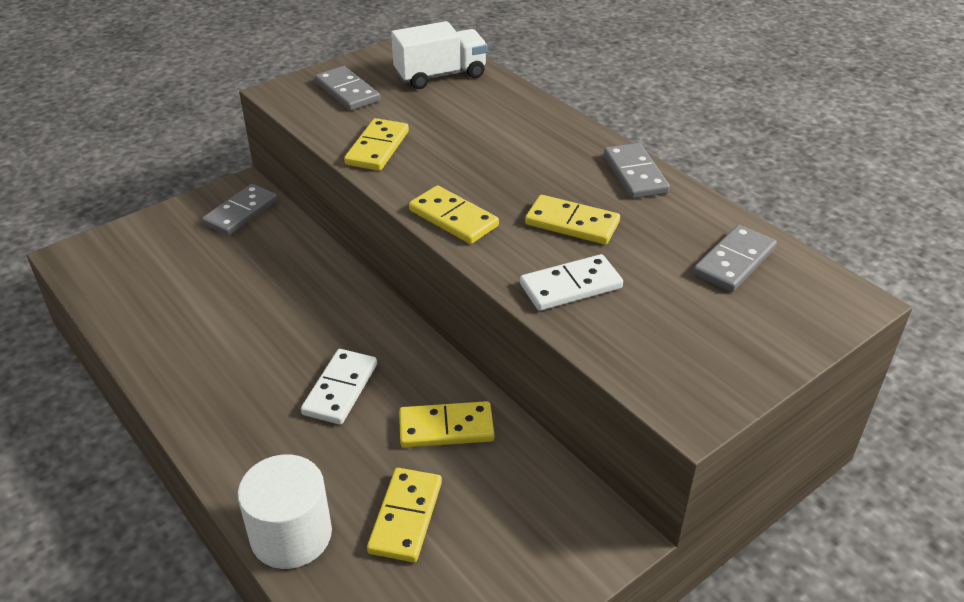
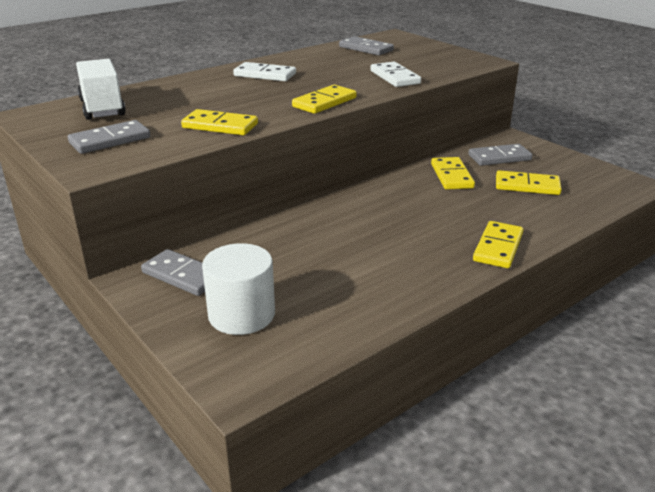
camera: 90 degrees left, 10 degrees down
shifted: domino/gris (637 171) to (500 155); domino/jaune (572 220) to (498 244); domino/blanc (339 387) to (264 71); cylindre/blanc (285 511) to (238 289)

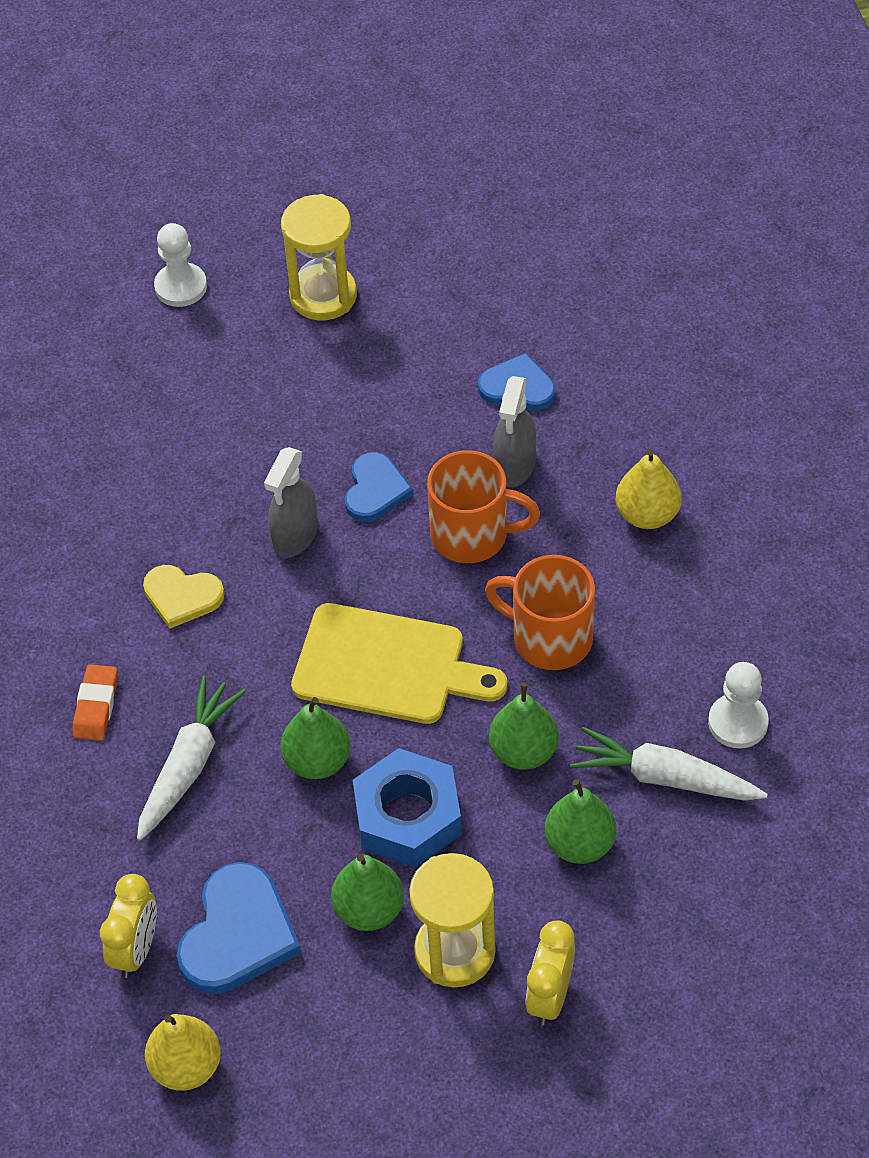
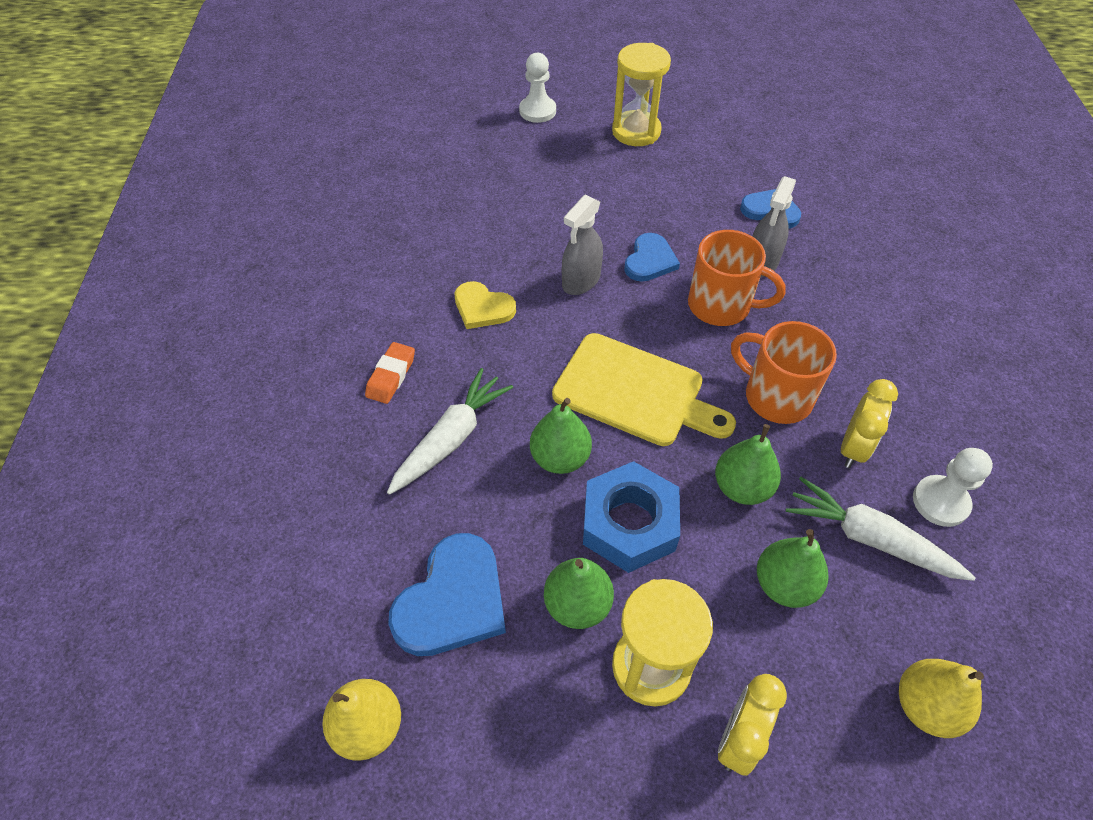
camera: 10 degrees right, 0 degrees up
shifted: poire/jaune (648 489) to (941 698); réveil/jaune (128 926) to (869 423)

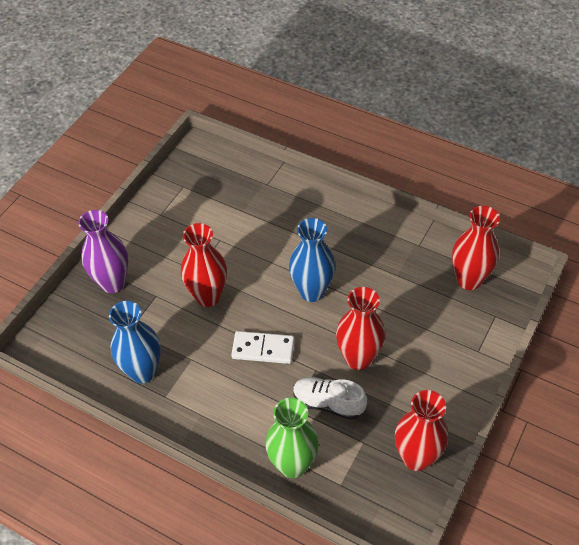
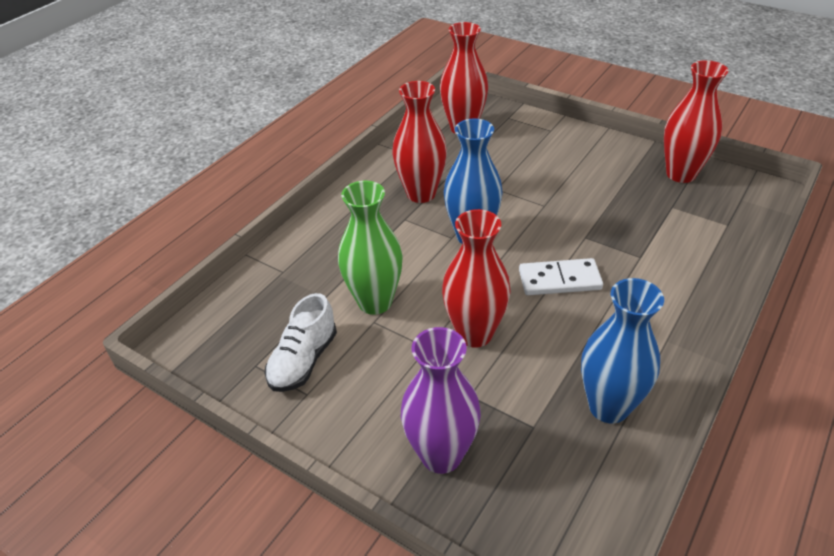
camera: 85 degrees left, 10 degrees down
shifted: vase/rouge (360 328) to (419 142); chaussure/blanc (330 398) to (300 342); vase/vert (292 438) to (370 248)
rotated: domino/blanc (262 347) = (561 276) 75 degrees clockwise

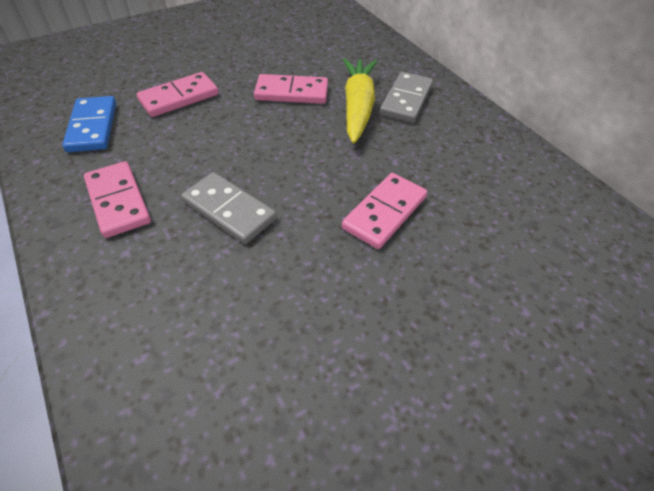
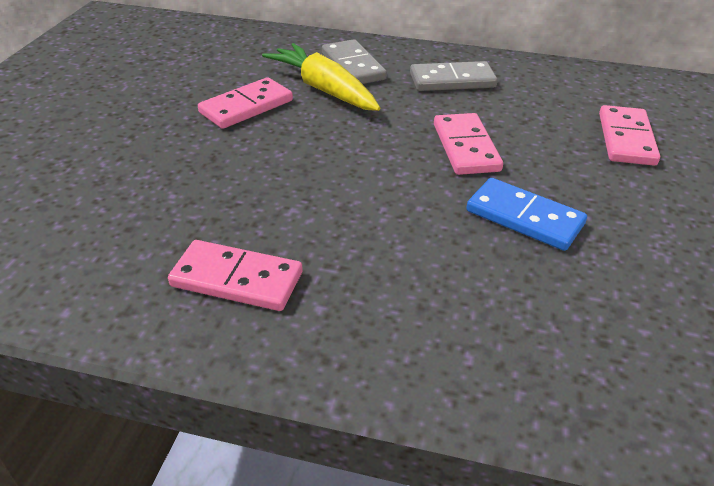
camera: 45 degrees left, 10 degrees down
shifted: domino/rose (178 94) to (629 135); domino/bleu (89 124) to (526 214); domino/gris (229 208) to (454 76)

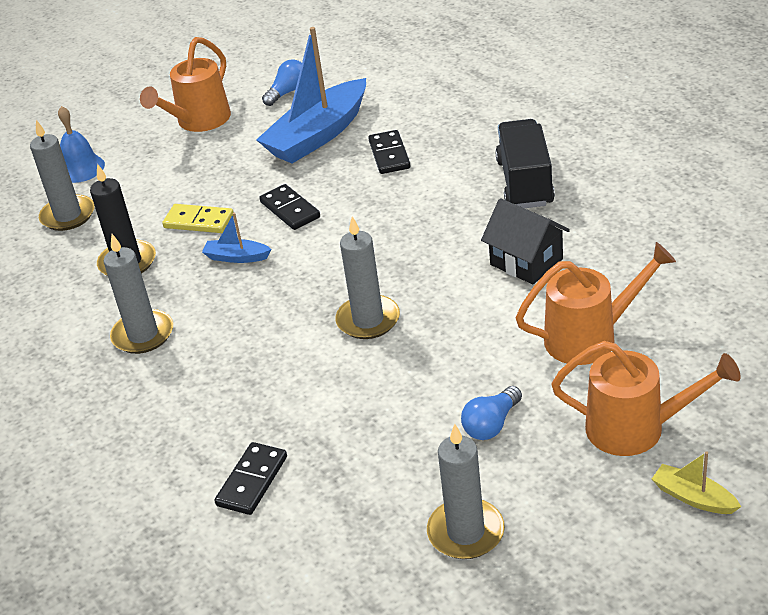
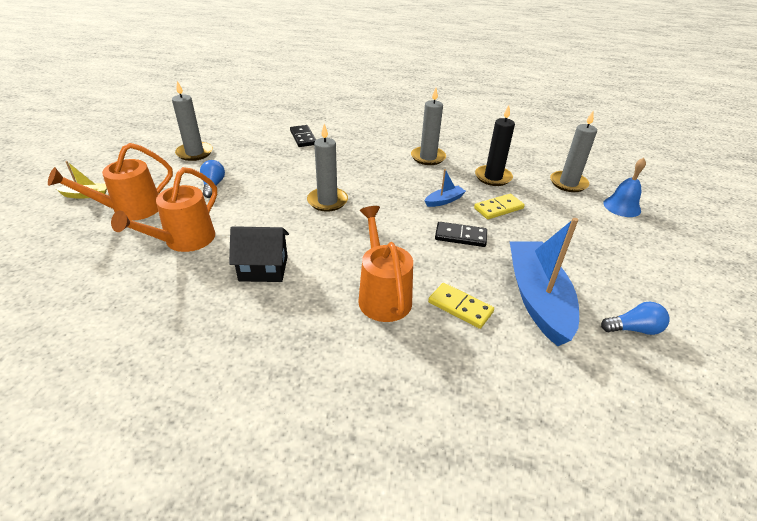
camera: 130 degrees right, 0 degrees up
gone: camion/noir (525 163)
shifted: arrosoir/orange (185 84) to (385 264)
repainted: domino/noir (389 152) to domino/jaune (461 306)
rotated: ampoule/bleu (282 82) = (635 318) 90 degrees counterclockwise

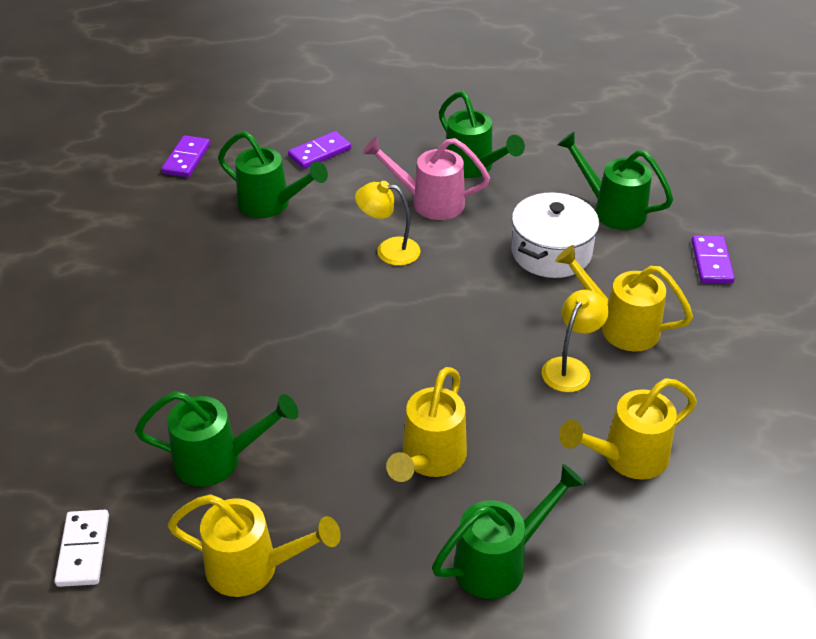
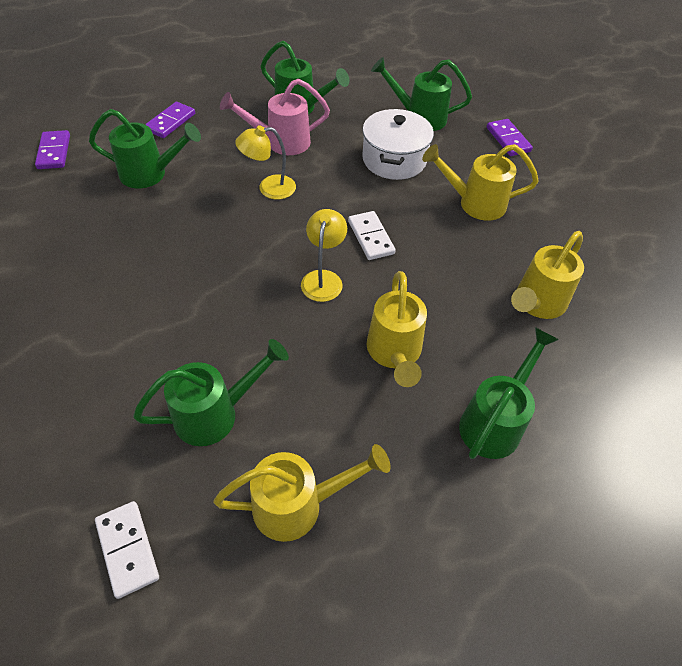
camera: 25 degrees left, 10 degrees up
new: domino/blanc (372 235)
shifted: lampe/jaune (575 341) to (324 255)

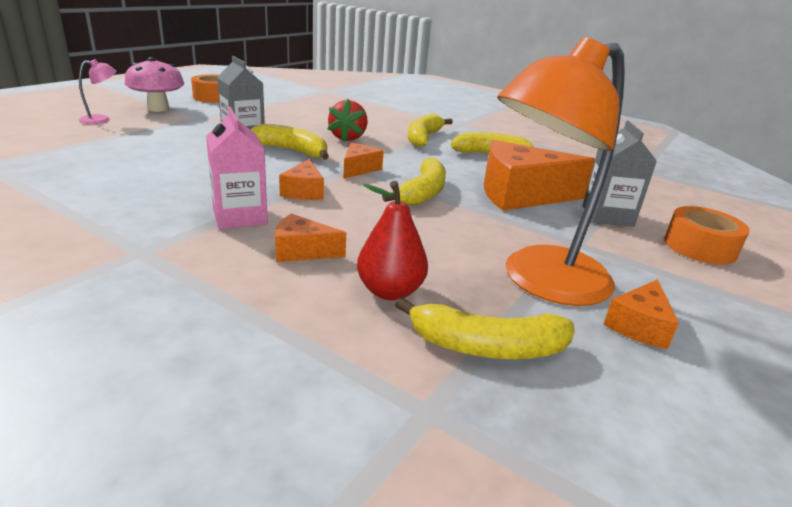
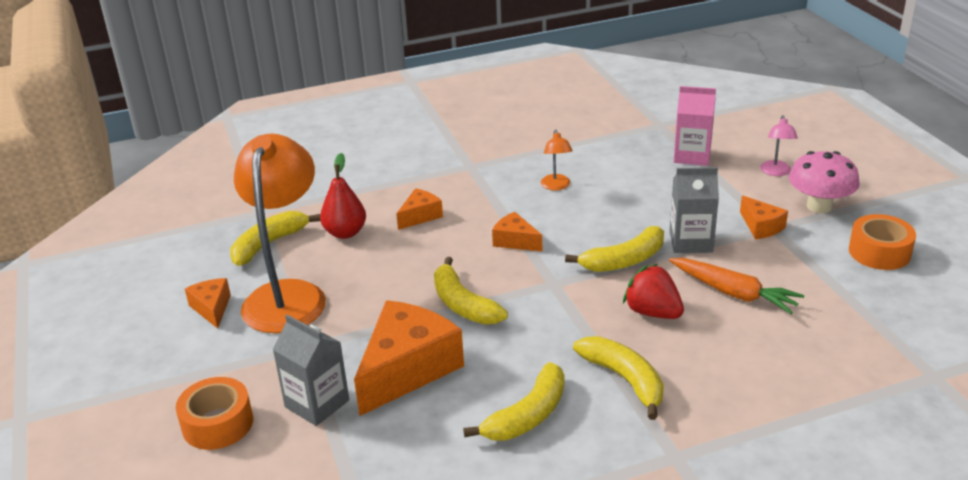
camera: 130 degrees right, 5 degrees up
new: lampe/orange (557 160); carotte/orange (736 286)
shifted: brique de lait/rose (237 168) to (695 126); fromage/orange (364 161) to (764 217)

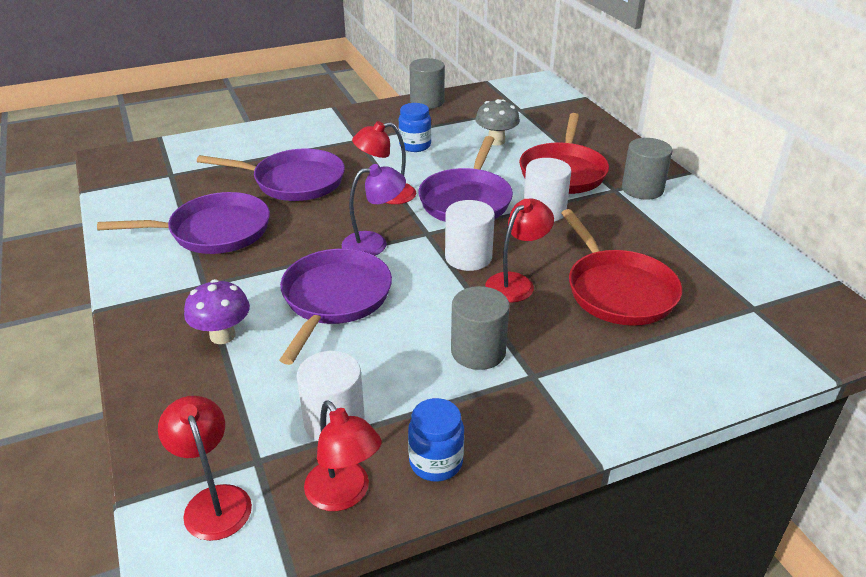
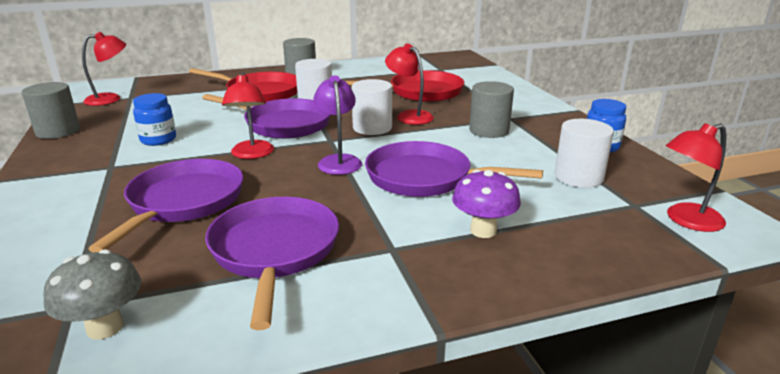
camera: 85 degrees left, 10 degrees down
shifted: champignon/gris (497 122) to (92 294); lampe/rouge (343 455) to (104 69)

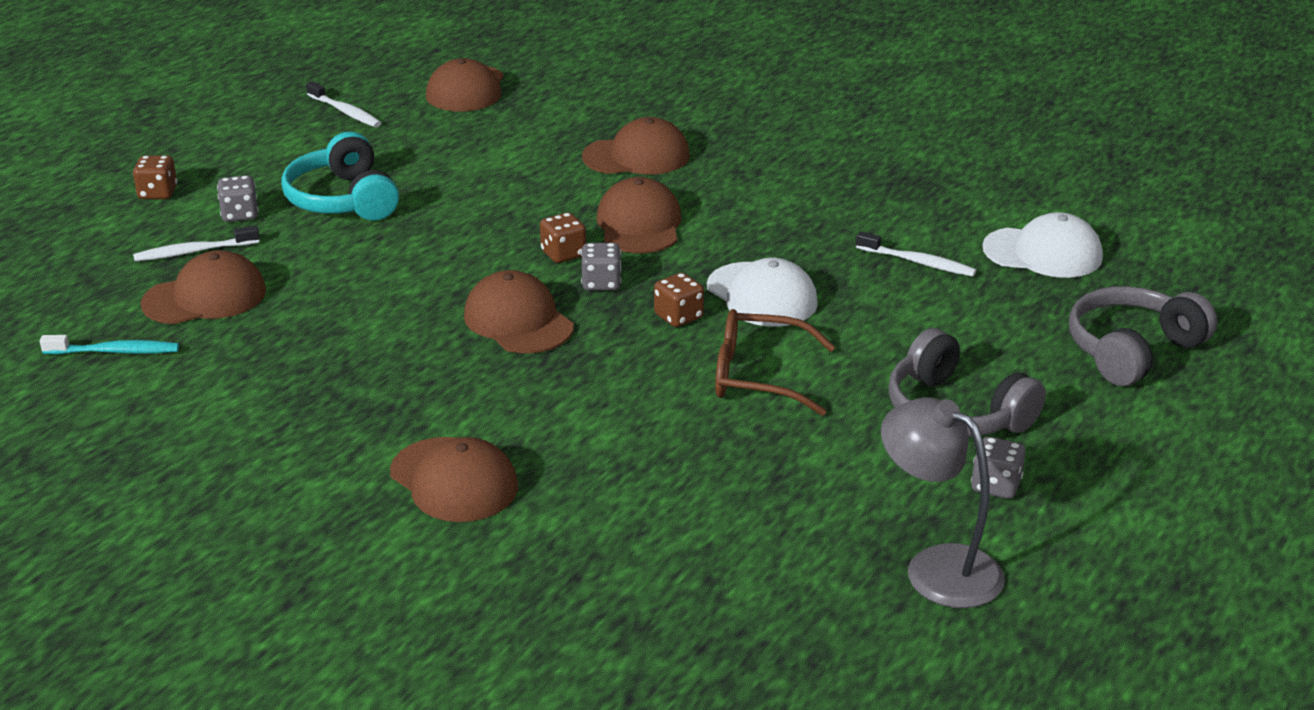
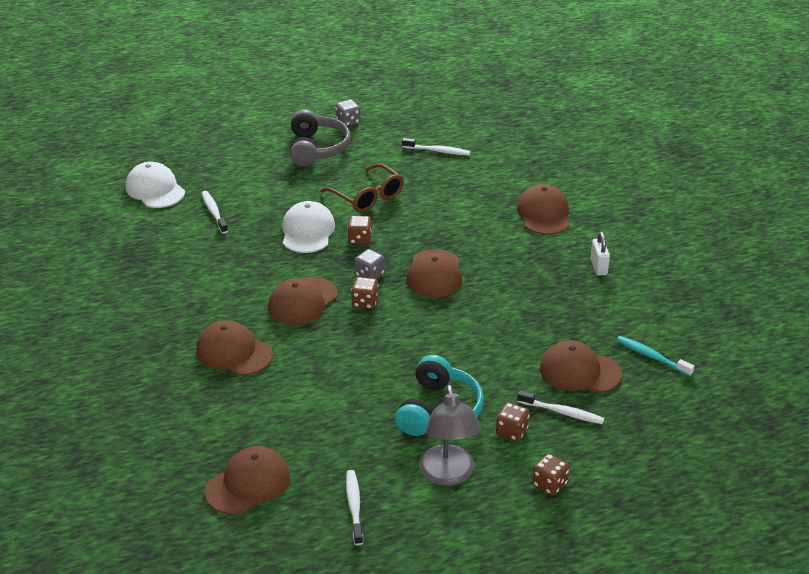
camera: 140 degrees left, 5 degrees up
gone: casque audio/gris (1143 336)
new: brosse à dents/blanc (436 147); cadenas/blanc (600 254)
shifted: lampe/gris (943 502) to (450 435)
repainted: dé/gris (238 198) to dé/marron (512 421)

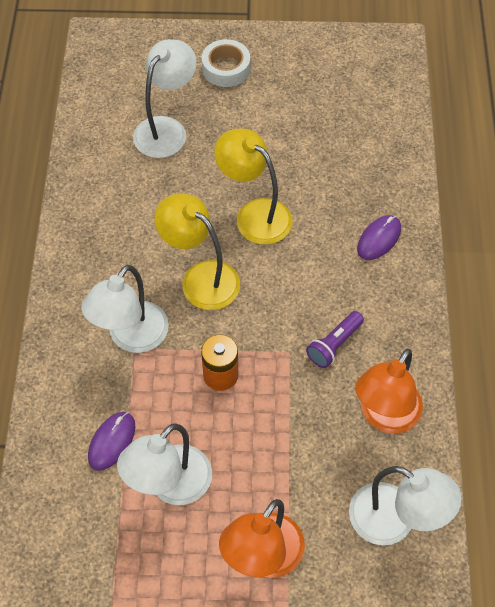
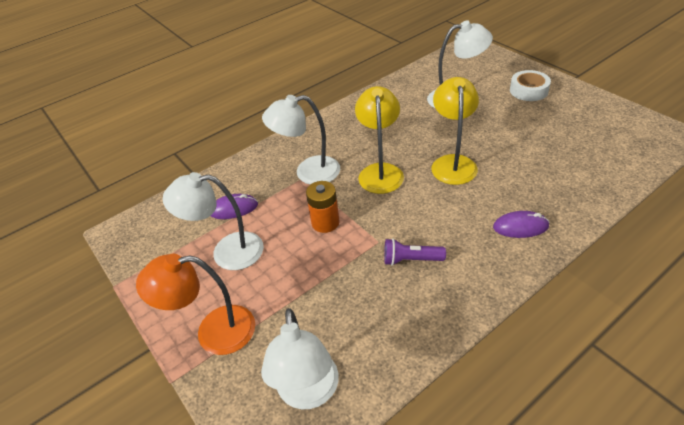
camera: 55 degrees right, 15 degrees down
gone: lampe/orange (389 391)

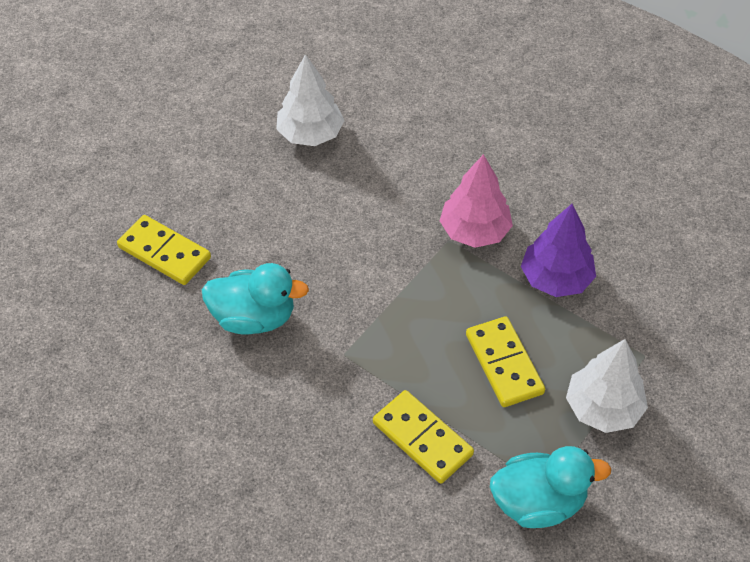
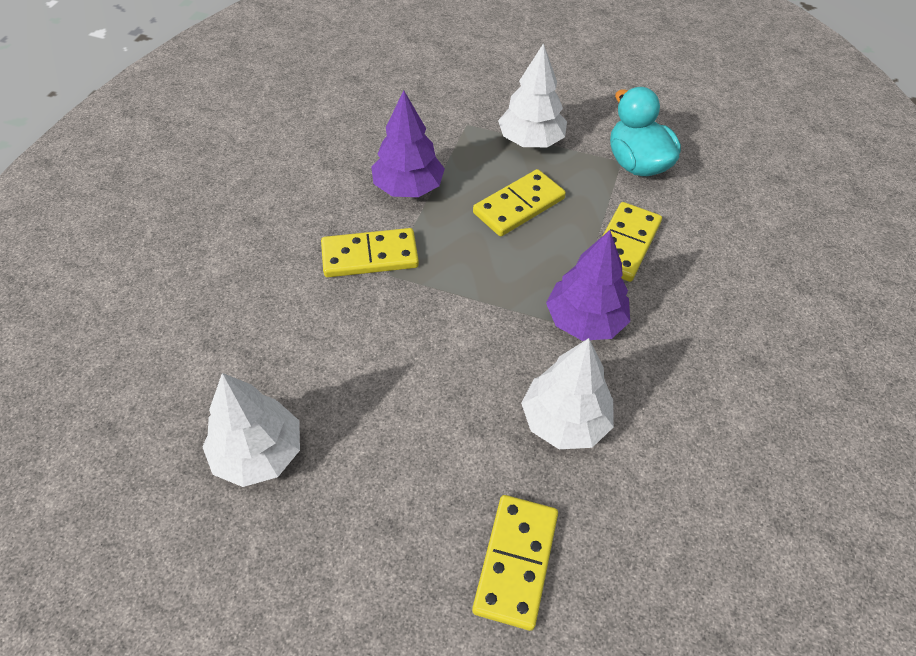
camera: 110 degrees left, 0 degrees up
new: arbre/violet (588 285)
swapped: arbre/rose (476 201) to domino/jaune (370 252); canard/turquoise (255 299) to arbre/blanc (567 393)

